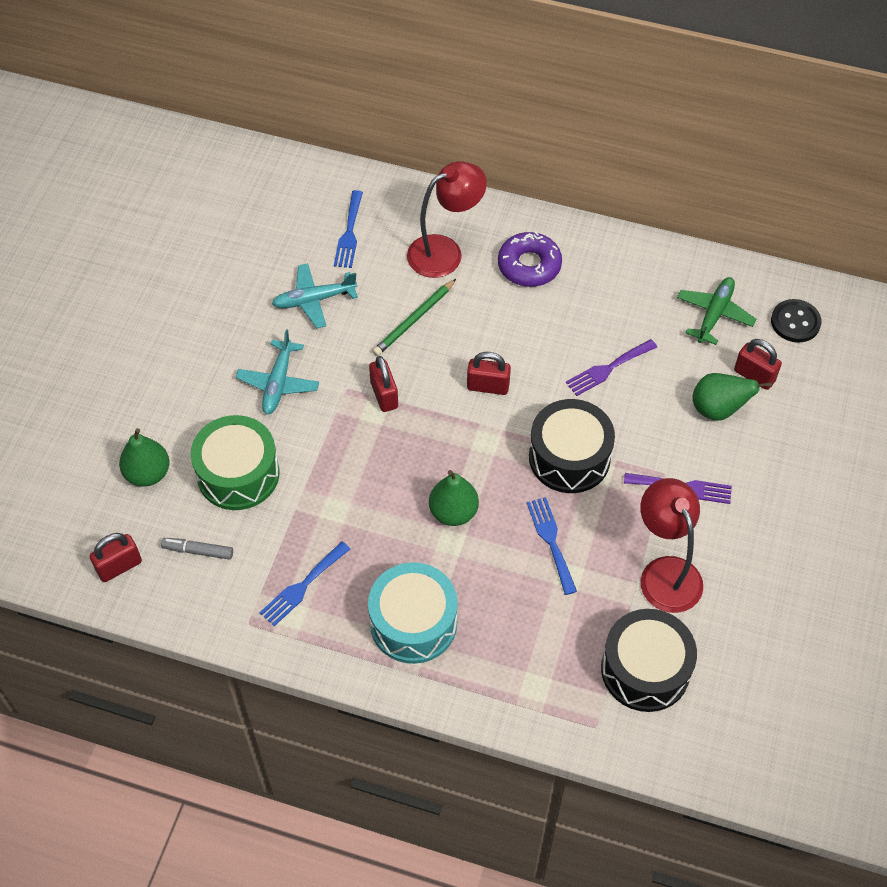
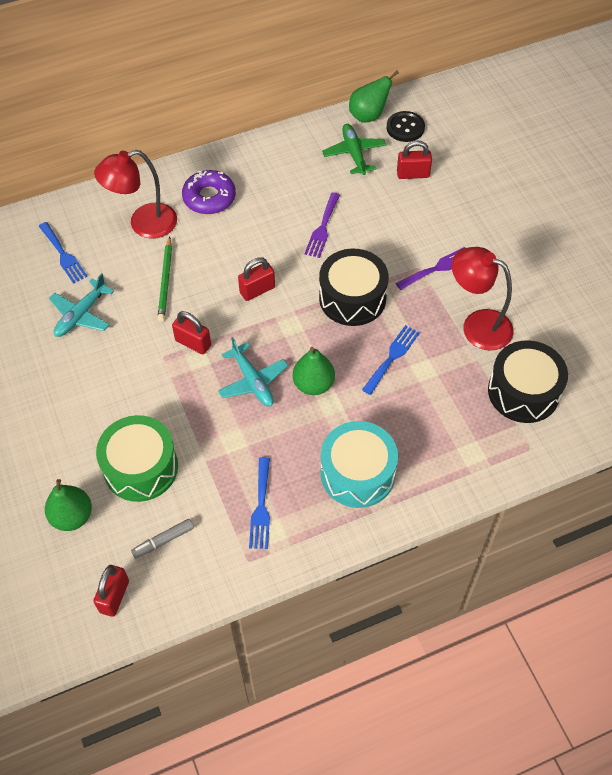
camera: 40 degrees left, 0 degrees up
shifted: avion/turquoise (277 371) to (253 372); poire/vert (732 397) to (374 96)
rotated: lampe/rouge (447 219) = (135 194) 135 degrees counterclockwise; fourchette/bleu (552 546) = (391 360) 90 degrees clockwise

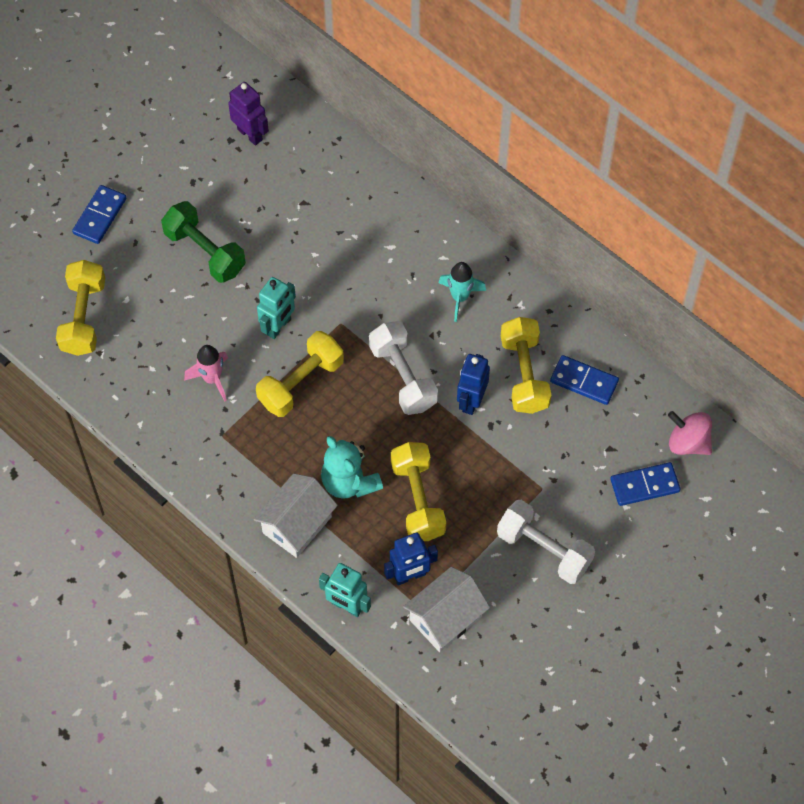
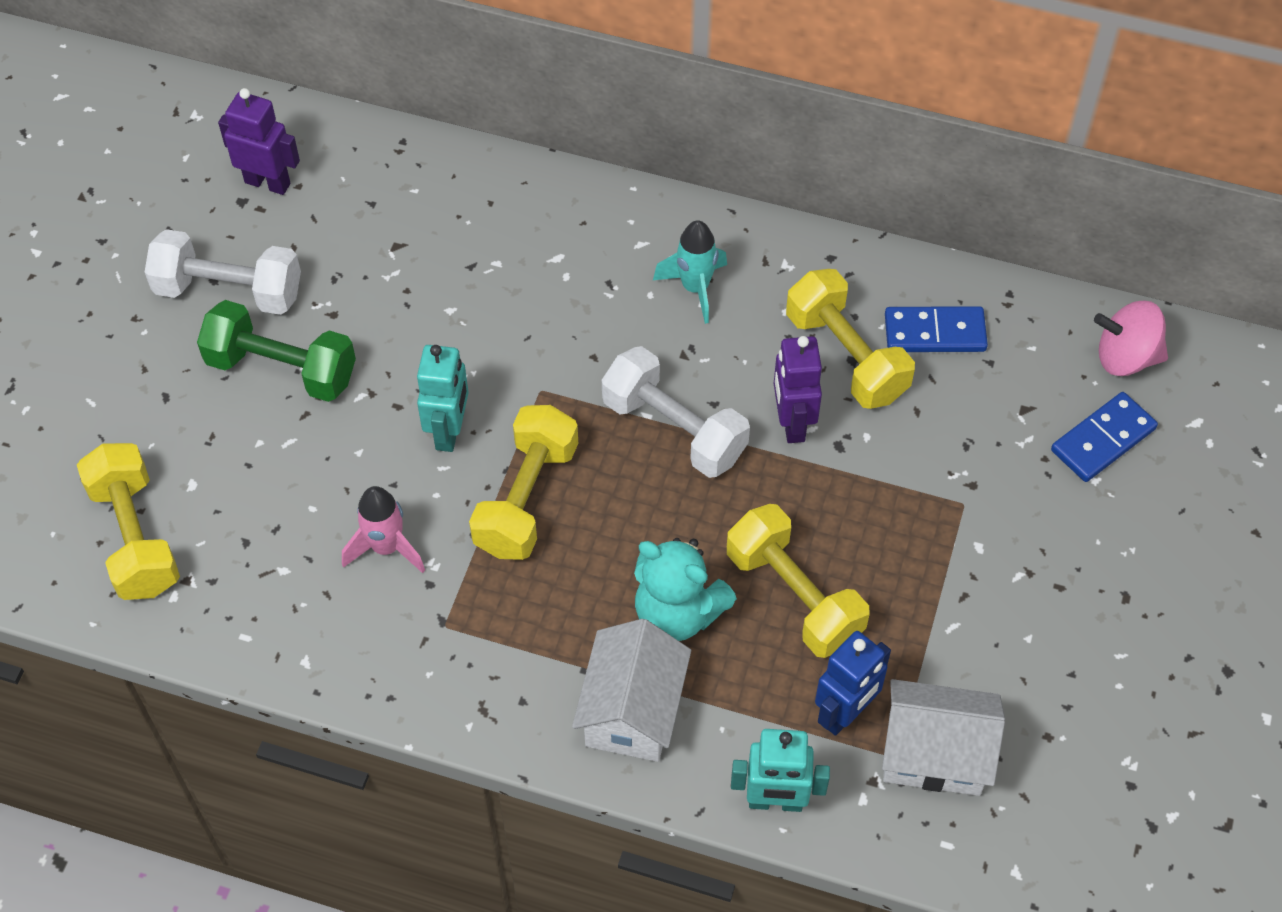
camera: 25 degrees left, 5 degrees down
gone: domino/bleu (99 214)
shifted: haltère/blanc (546 542) to (223 272)
repainted: robot/bleu (473 384) to robot/violet (798 389)
rotated: maison/blanc (446 609) = (943 737) 75 degrees clockwise

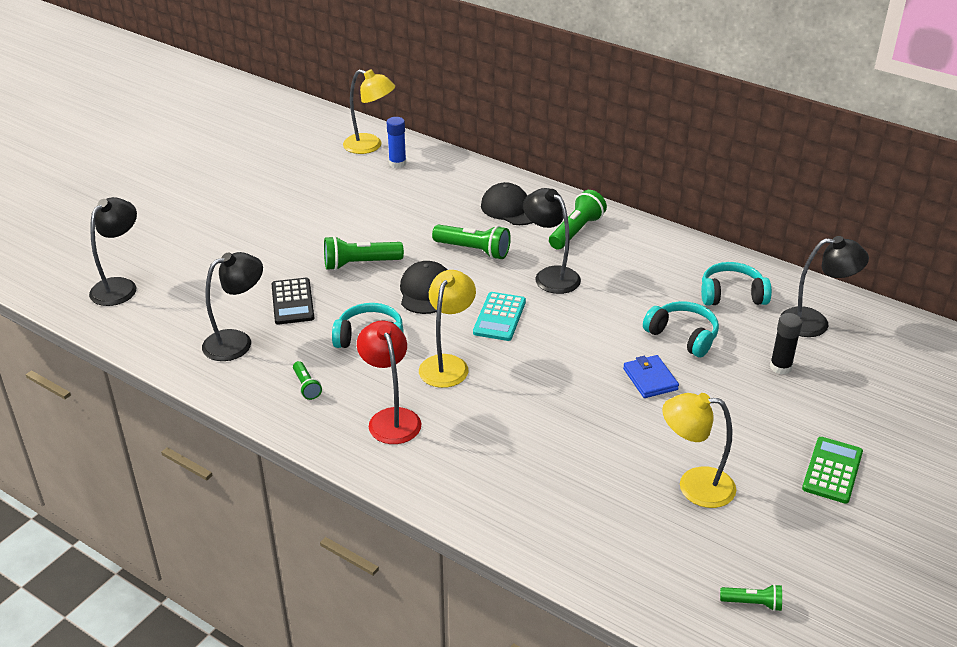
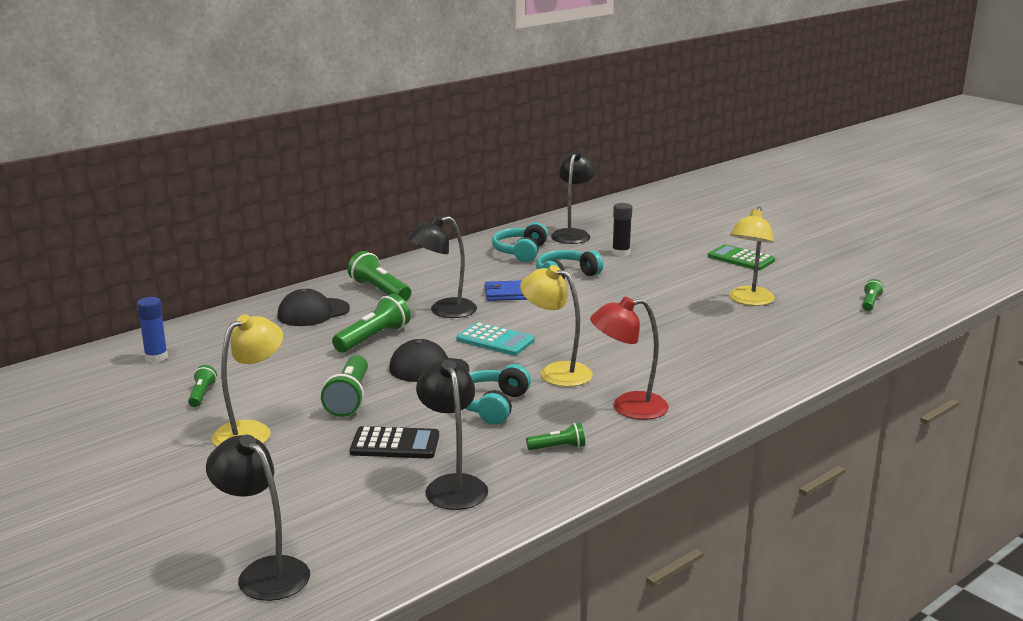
camera: 75 degrees left, 15 degrees down
new: lampe de poche/vert (202 386)
shifted: lampe/jaune (369 111) to (247 380); portefeuille/bleu (651 376) to (505 290)

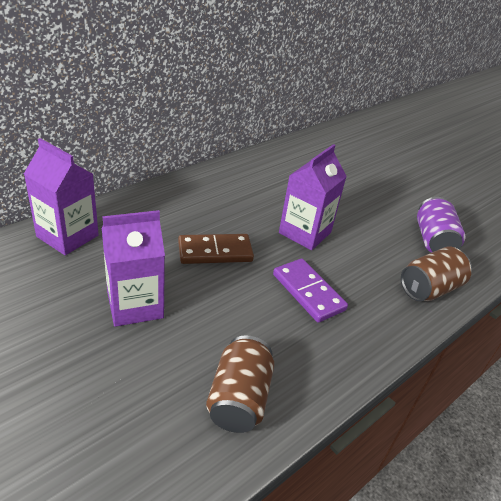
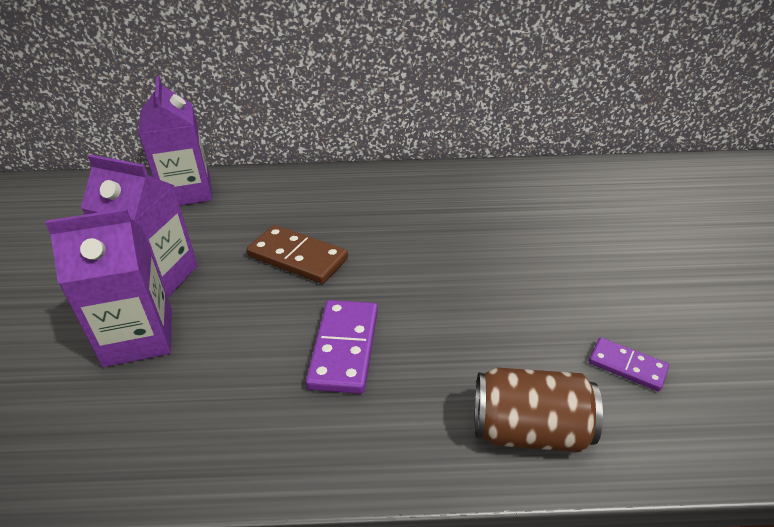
camera: 45 degrees right, 0 degrees up
gone: canette/marron (240 384)
shifted: brique de lait/violet (313 197) to (108 287)
swapped: canette/violet (441 225) to domino/violet (629 364)

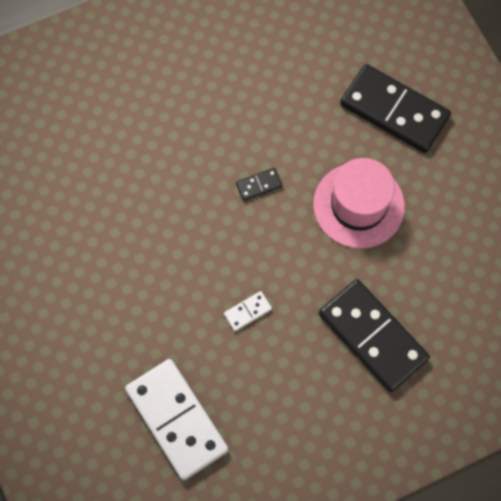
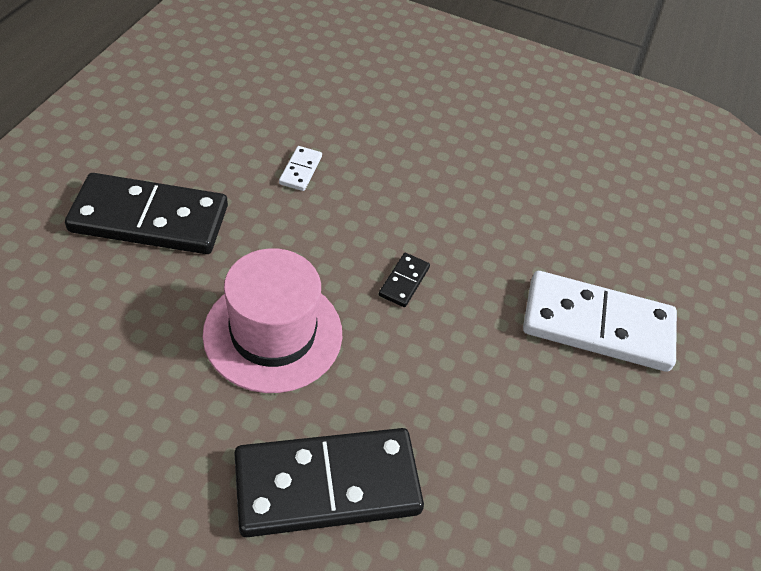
camera: 130 degrees right, 20 degrees down
shifted: domino/blanc (177 419) to (600 321)

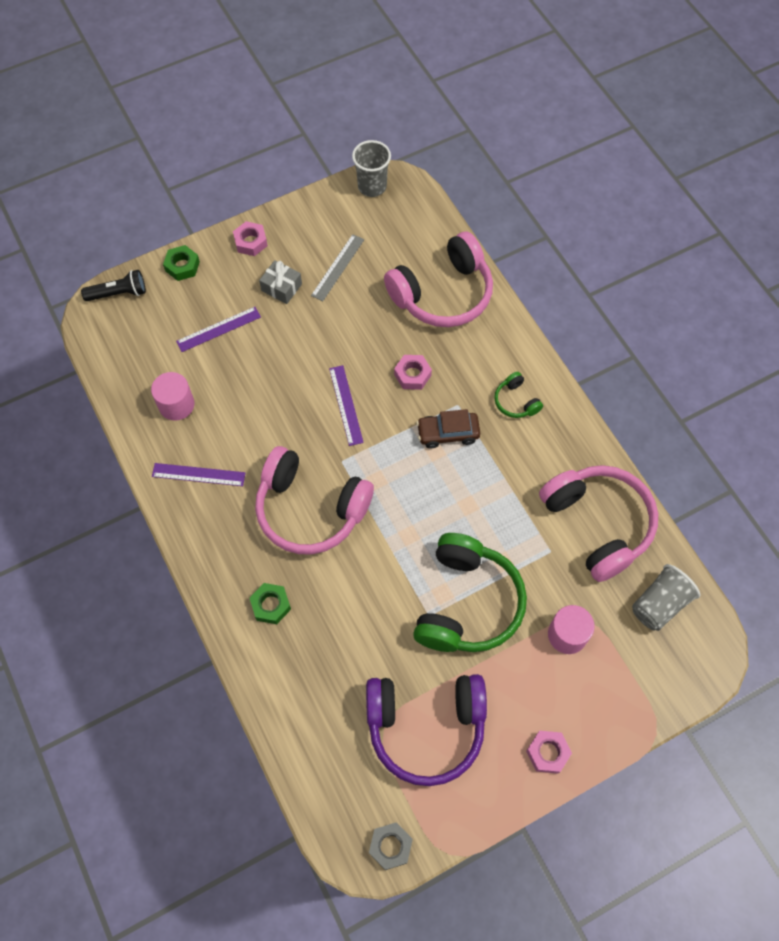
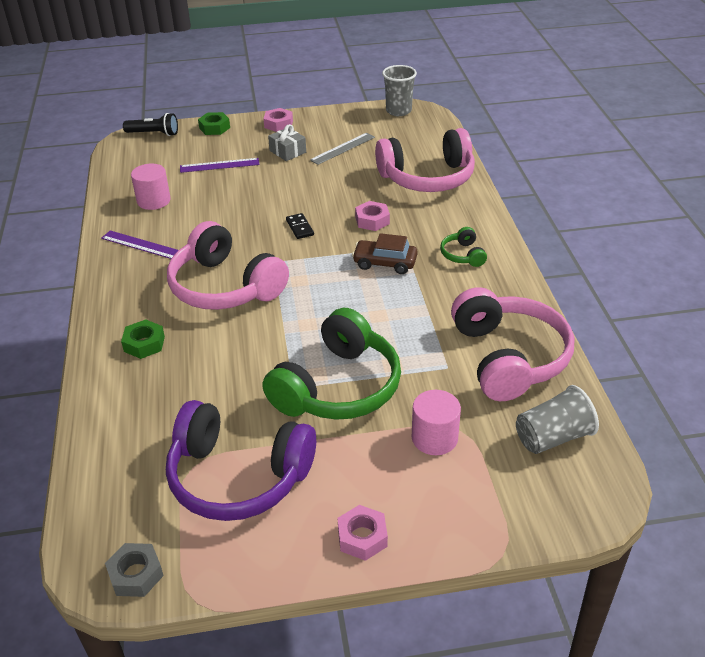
camera: 20 degrees right, 25 degrees down
swapped: règle/violet (346 405) to domino/noir (300 226)

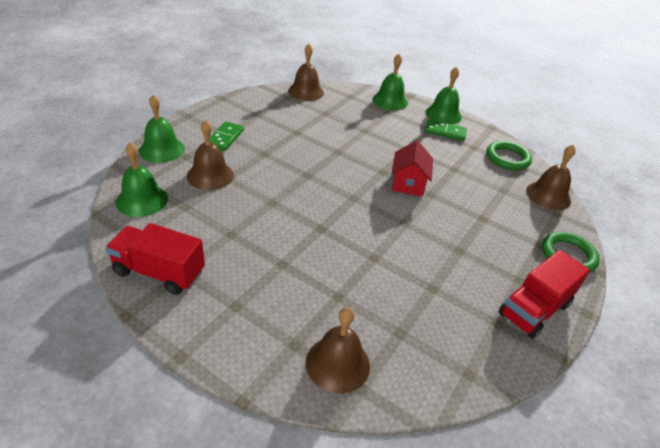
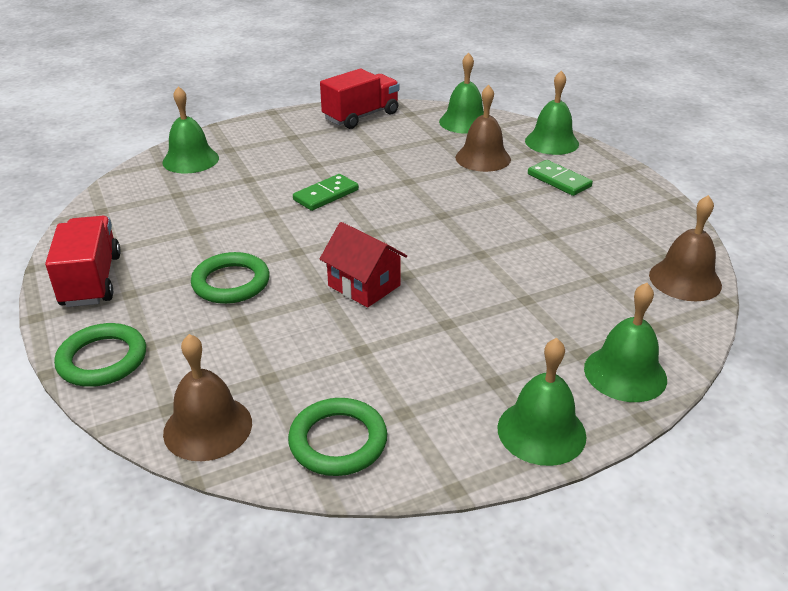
camera: 125 degrees right, 5 degrees down
new: anneau/vert (230 278)
shifted: domino/vert (446 130) to (326 192)
repainted: cloche/marron (338 350) to cloche/vert (190 130)

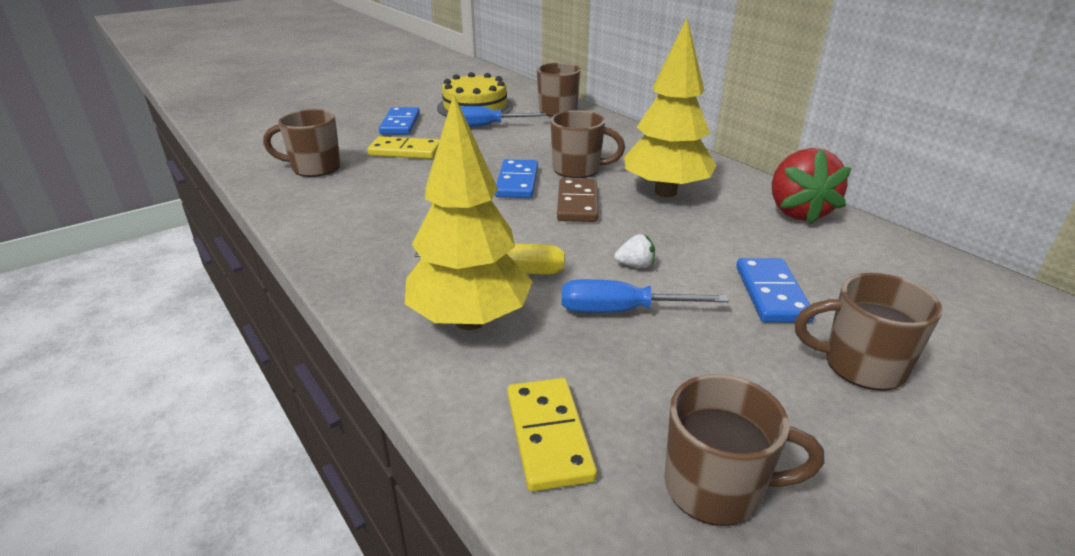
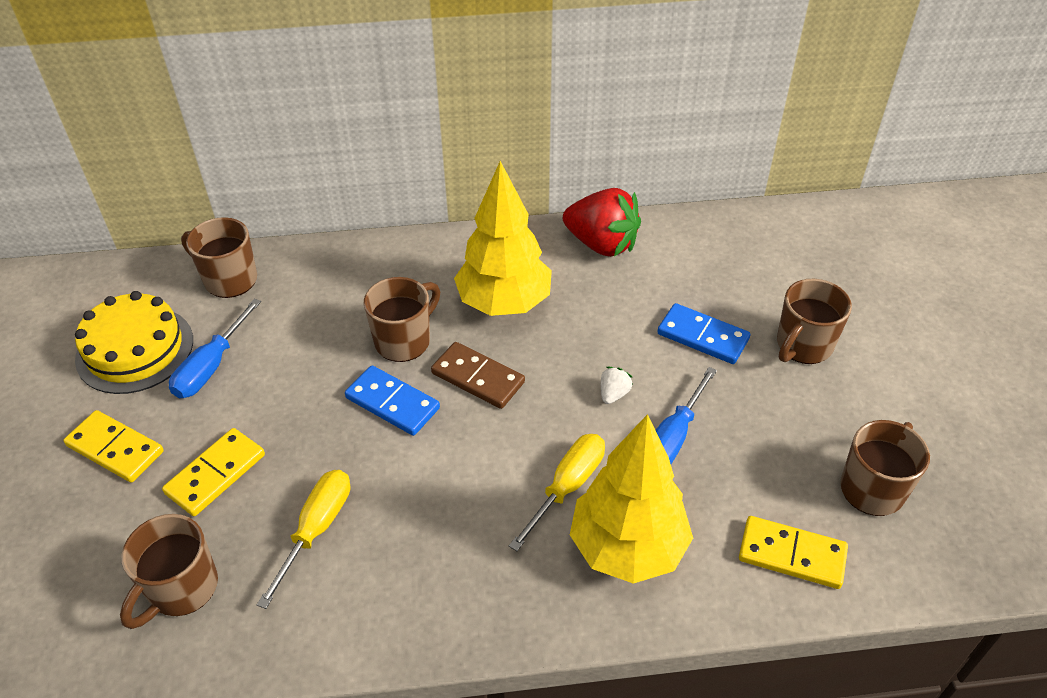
camera: 60 degrees left, 15 degrees up
new: tournevis/jaune (303 539)
repainted: domino/bleu (399 120) to domino/jaune (113 446)

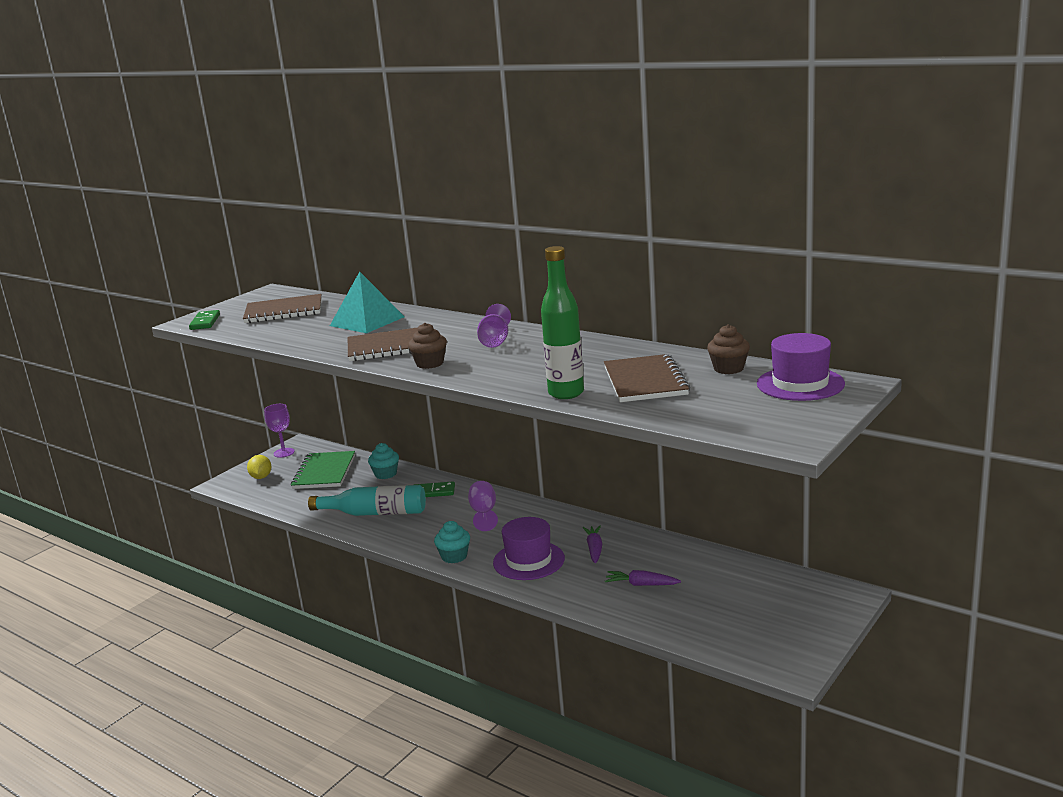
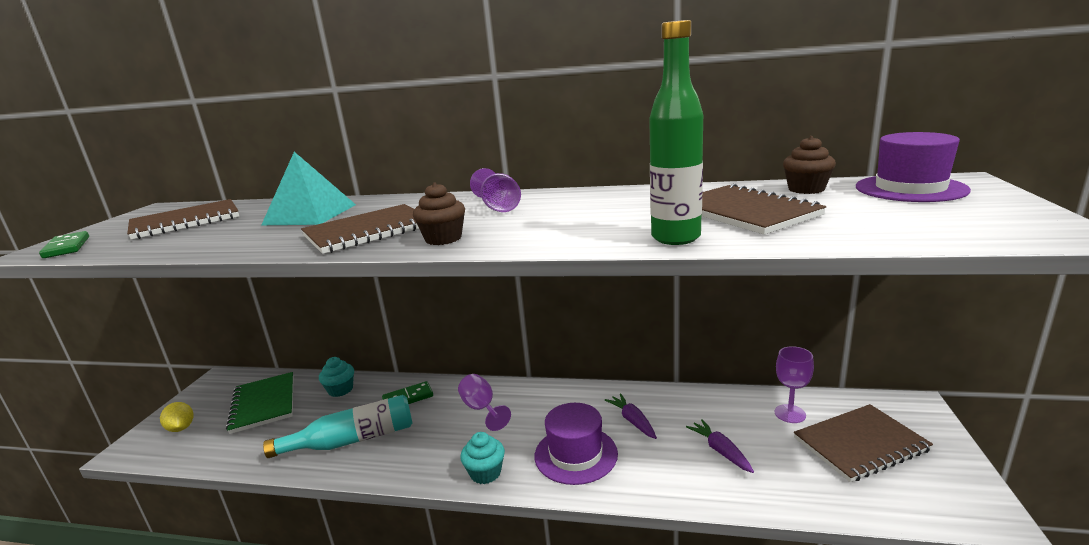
camera: 25 degrees left, 0 degrees up
new: carnet/marron (863 443)
shifted: verre à pied/violet (279 431) to (794 384)
rotated: carotte/violet (643 578) = (720 446) 75 degrees clockwise

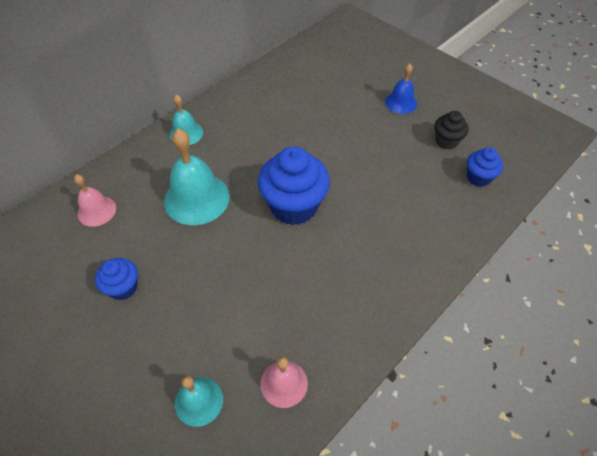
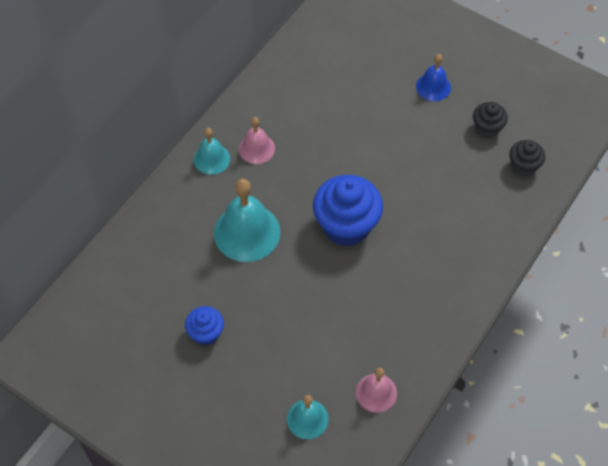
camera: 10 degrees left, 5 degrees up
shifted: cloche/rose (95 200) to (257 140)
repainted: muffin/bleu (485 167) to muffin/noir (527 158)

